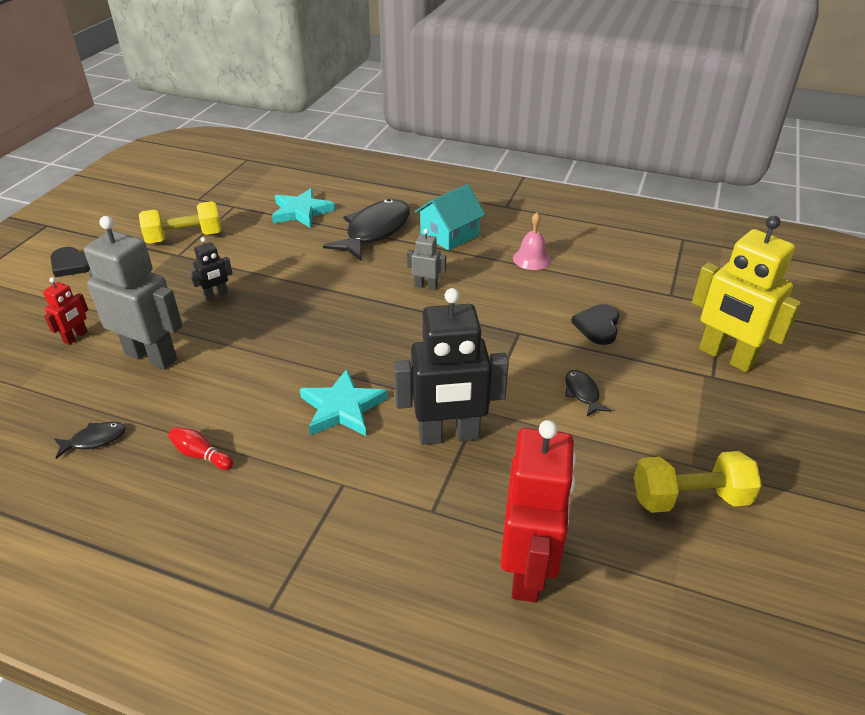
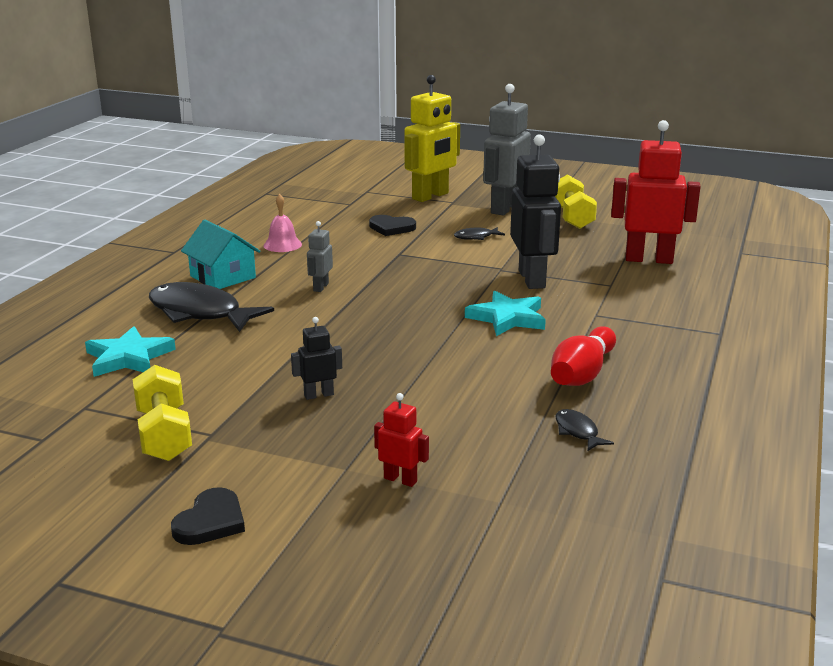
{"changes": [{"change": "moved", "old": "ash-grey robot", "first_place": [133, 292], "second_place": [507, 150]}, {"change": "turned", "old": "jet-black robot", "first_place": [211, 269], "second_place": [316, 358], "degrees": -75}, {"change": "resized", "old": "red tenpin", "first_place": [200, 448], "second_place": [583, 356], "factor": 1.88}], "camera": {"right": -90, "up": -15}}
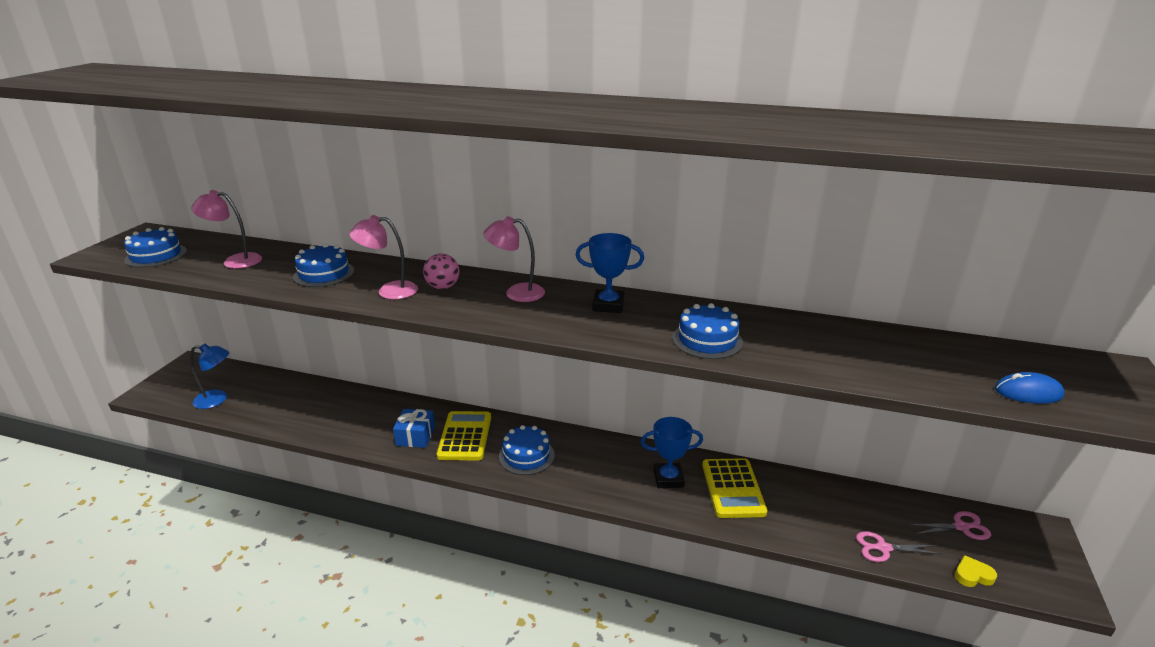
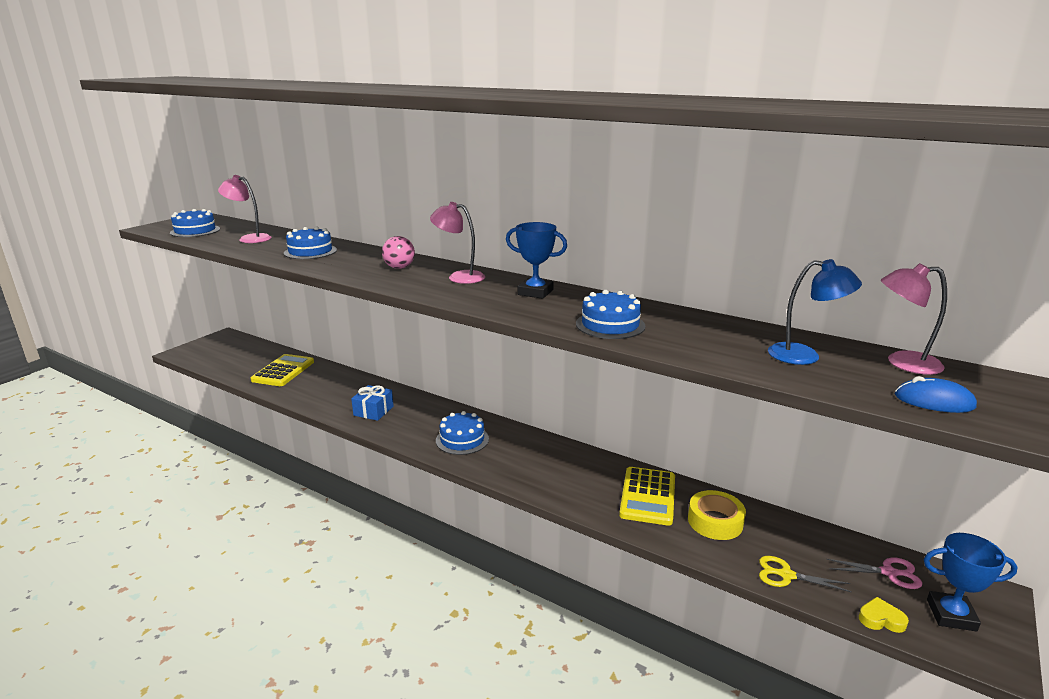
{"changes": [{"change": "moved", "old": "rosy reading lamp", "first_place": [383, 257], "second_place": [914, 319]}, {"change": "moved", "old": "royal blue reading lamp", "first_place": [209, 376], "second_place": [815, 312]}, {"change": "moved", "old": "bright yellow adding machine", "first_place": [464, 435], "second_place": [282, 370]}, {"change": "moved", "old": "royal blue prize cup", "first_place": [672, 452], "second_place": [971, 582]}, {"change": "recoloured", "old": "rosy shears", "new": "bright yellow shears", "first_place": [898, 546], "second_place": [805, 574]}, {"change": "added", "new": "bright yellow roll of tape", "second_place": [717, 515]}], "camera": {"right": 15, "up": -5}}
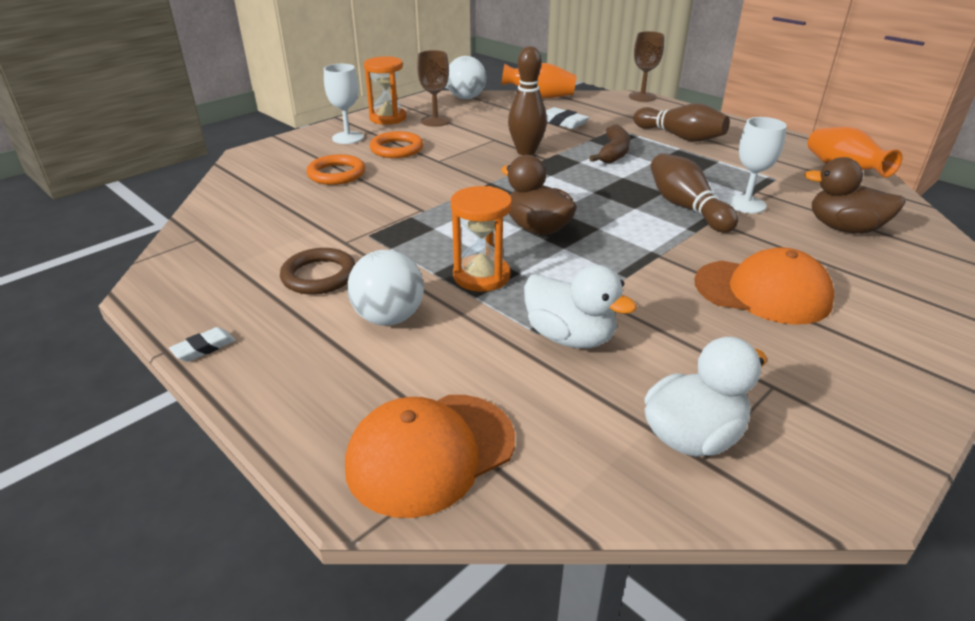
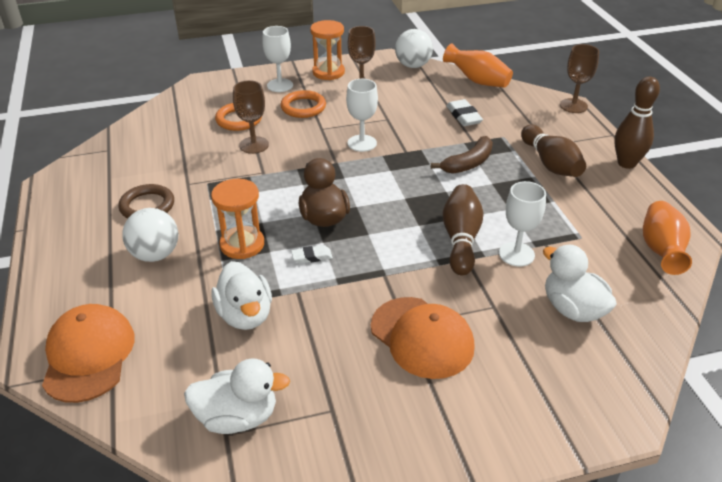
{"changes": [{"change": "moved", "old": "brown tenpin", "first_place": [527, 100], "second_place": [637, 122]}, {"change": "recoloured", "old": "brown toy duck", "new": "pure white toy duck", "first_place": [855, 195], "second_place": [580, 283]}, {"change": "moved", "old": "pure white pencil eraser", "first_place": [202, 344], "second_place": [312, 254]}, {"change": "turned", "old": "orange peaked cap", "first_place": [430, 456], "second_place": [88, 353], "degrees": 90}, {"change": "added", "new": "pure white wine glass", "second_place": [362, 115]}, {"change": "added", "new": "brown wine glass", "second_place": [251, 117]}], "camera": {"right": 30, "up": 5}}
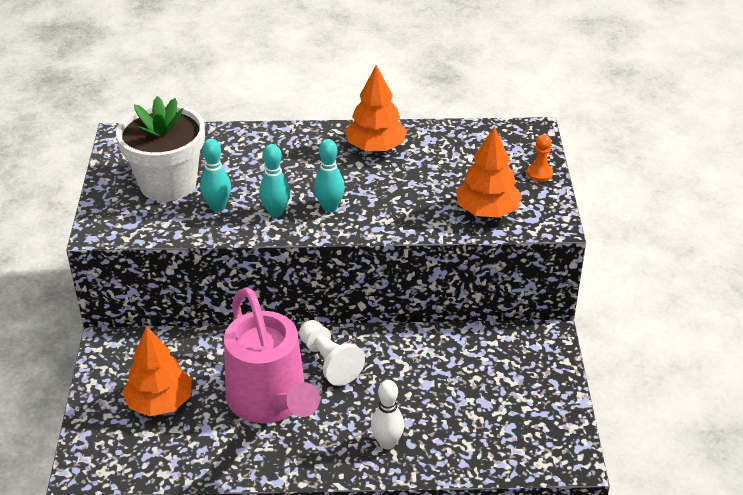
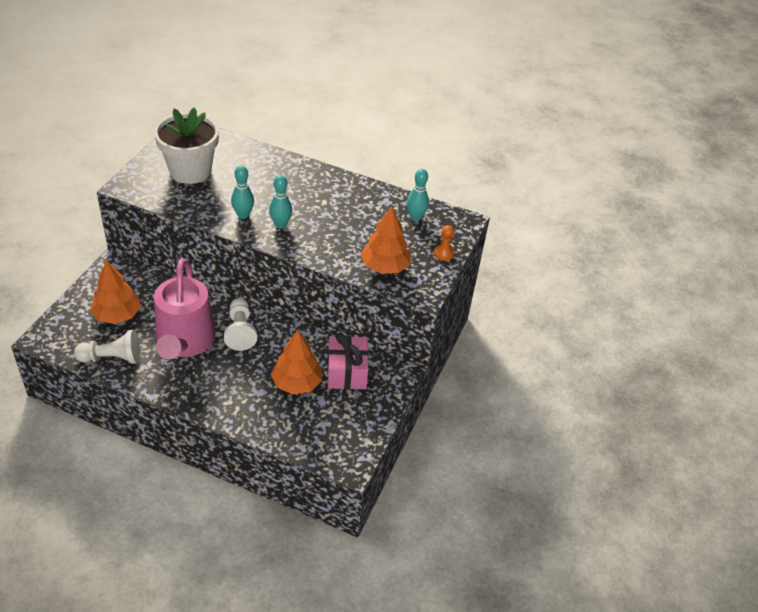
{"changes": [{"change": "moved", "old": "orange tree", "first_place": [376, 108], "second_place": [296, 362]}, {"change": "moved", "old": "teal tenpin", "first_place": [215, 175], "second_place": [418, 195]}, {"change": "removed", "old": "pure white tenpin", "first_place": [387, 414]}, {"change": "added", "new": "pure white game pawn", "second_place": [107, 347]}, {"change": "added", "new": "rosy gift", "second_place": [348, 361]}], "camera": {"right": 20, "up": 5}}
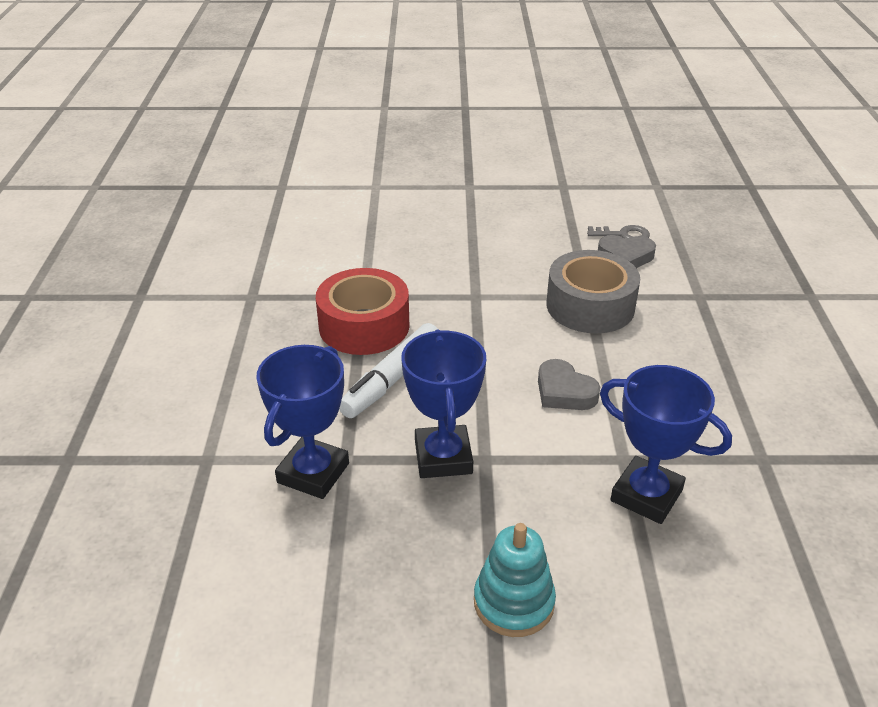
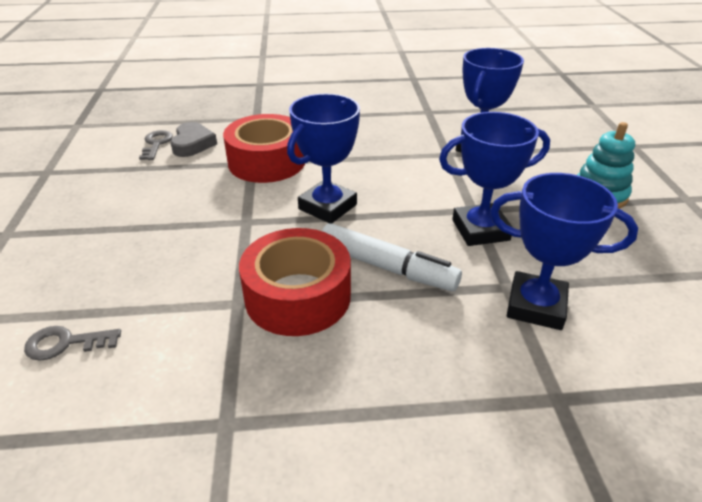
{"changes": [{"change": "recoloured", "old": "ash-grey roll of tape", "new": "red roll of tape", "first_place": [593, 291], "second_place": [264, 148]}, {"change": "removed", "old": "ash-grey love heart", "first_place": [569, 384]}, {"change": "added", "new": "royal blue prize cup", "second_place": [323, 158]}, {"change": "added", "new": "ash-grey key", "second_place": [72, 343]}], "camera": {"right": -95, "up": 0}}
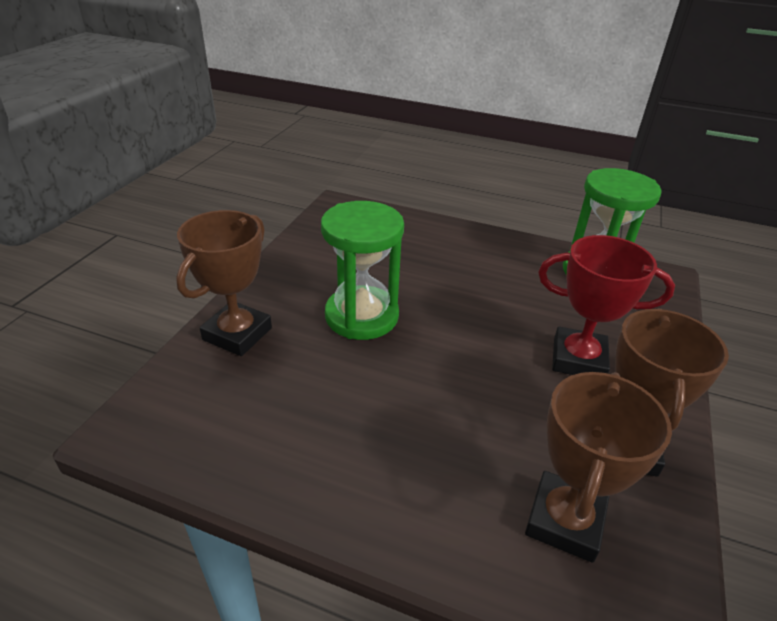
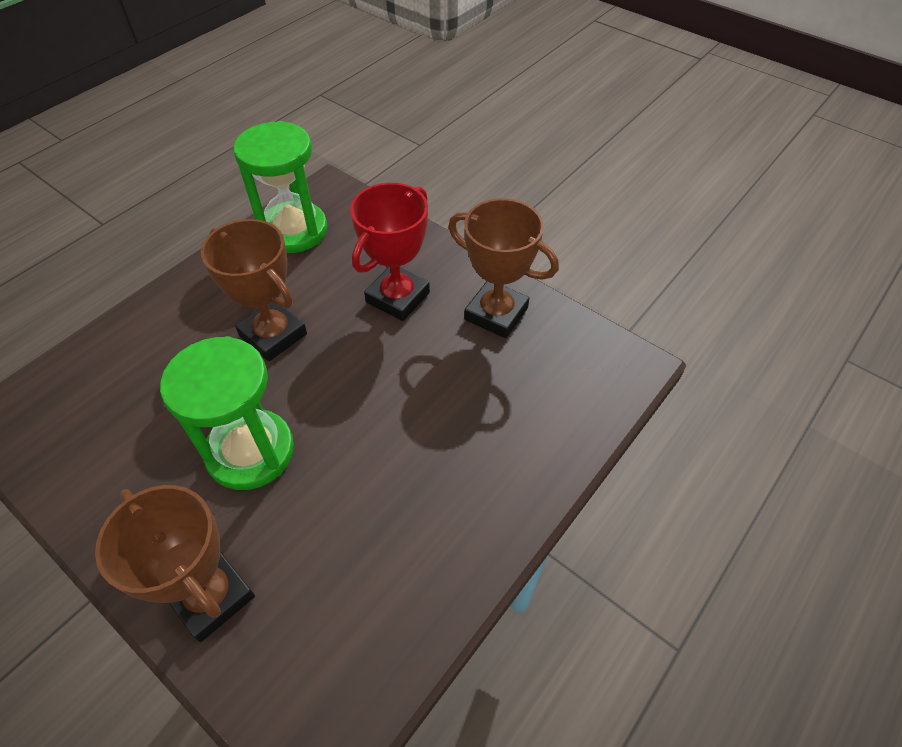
{"changes": [{"change": "moved", "old": "brown prize cup", "first_place": [598, 467], "second_place": [254, 290]}], "camera": {"right": -70, "up": 15}}
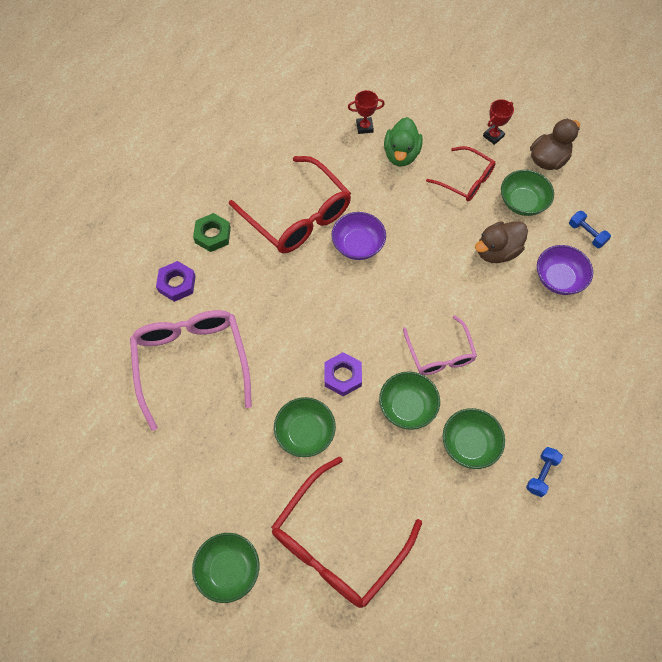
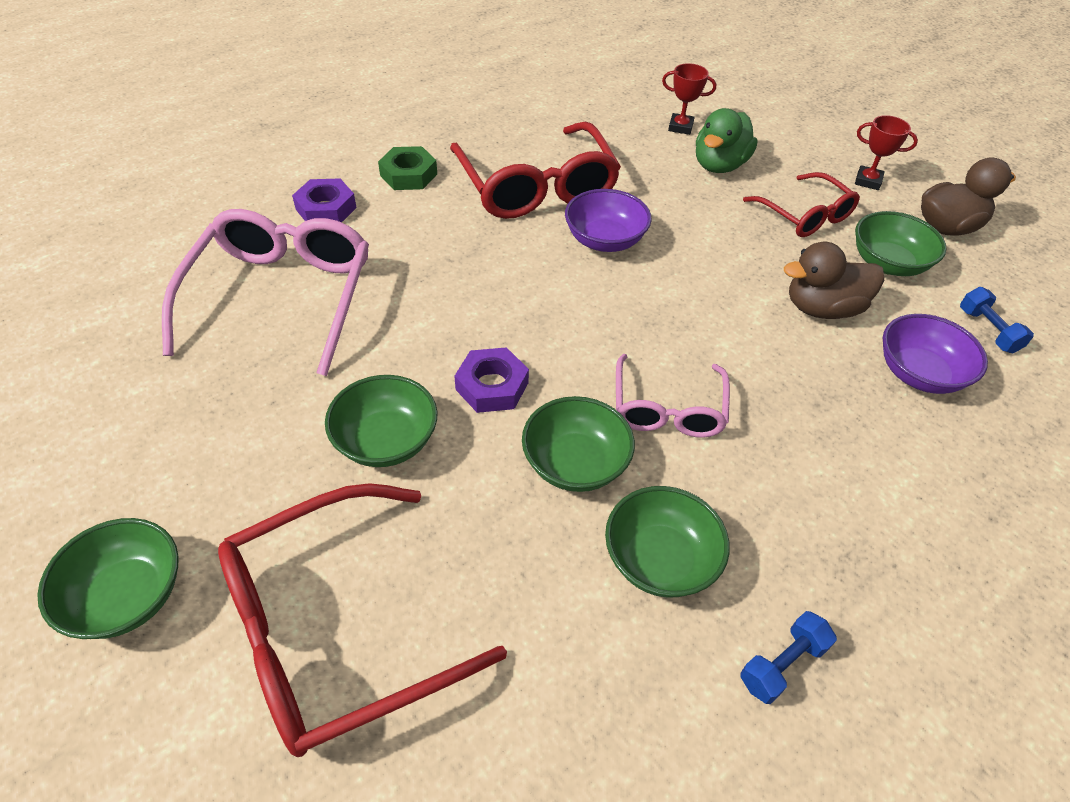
{"changes": [{"change": "turned", "old": "red prize cup", "first_place": [498, 122], "second_place": [886, 152], "degrees": 45}], "camera": {"right": 20, "up": -15}}
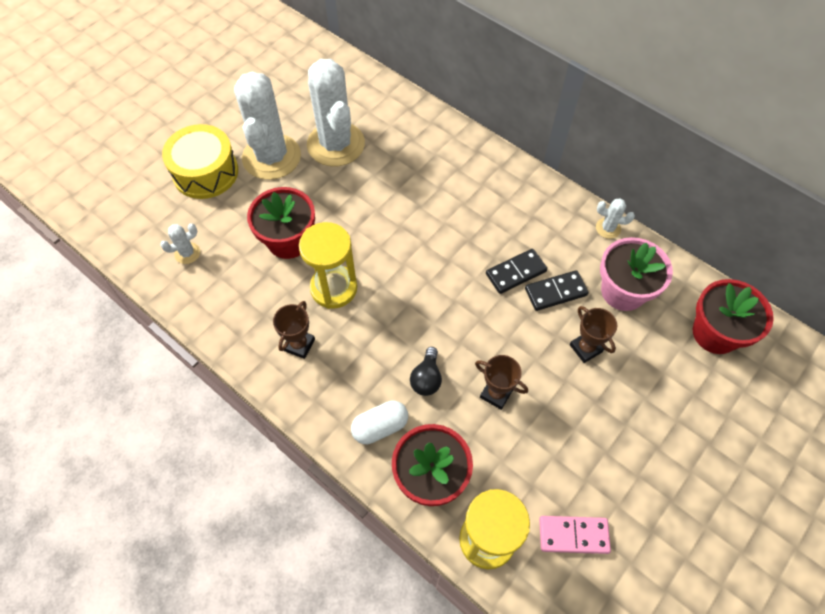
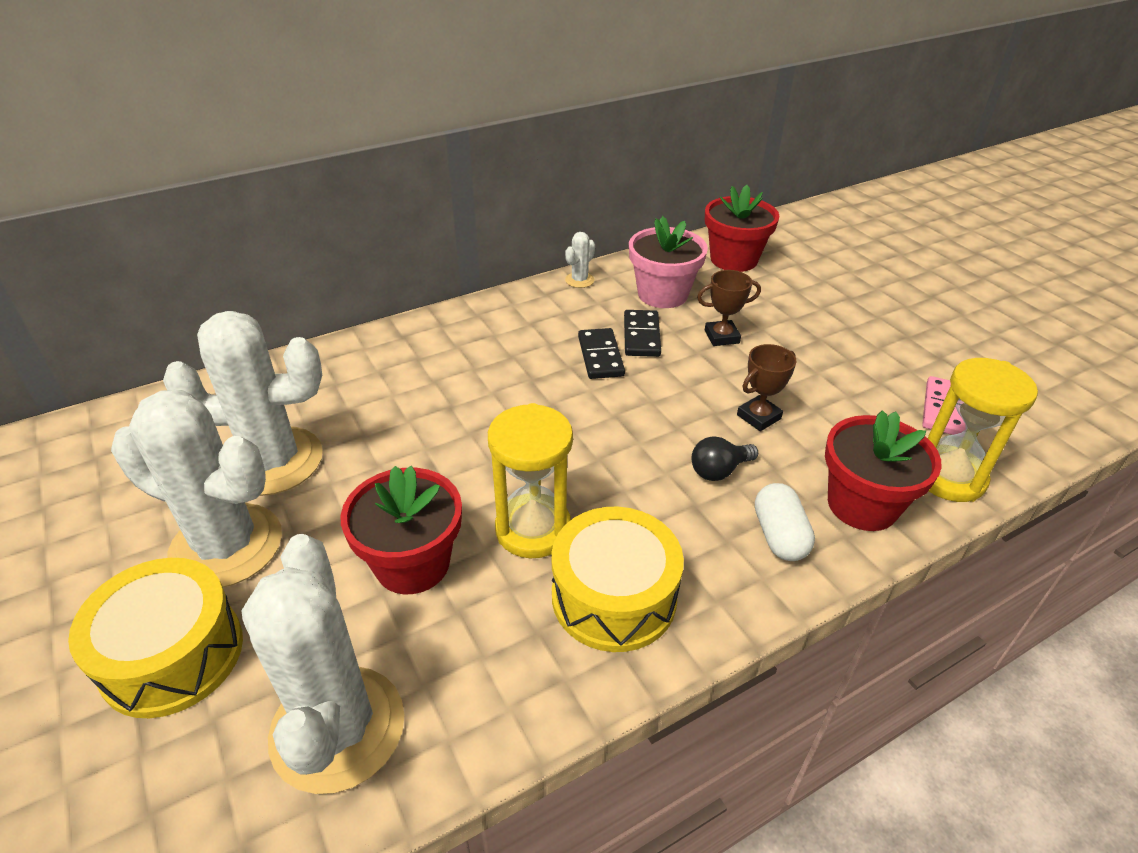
{"changes": [{"change": "resized", "old": "pure white cactus", "first_place": [180, 243], "second_place": [322, 664], "factor": 2.47}, {"change": "replaced", "old": "brown prize cup", "new": "bright yellow snare drum", "first_place": [294, 330], "second_place": [617, 579]}, {"change": "turned", "old": "jet-black bulb", "first_place": [426, 371], "second_place": [725, 458], "degrees": 120}], "camera": {"right": -70, "up": -20}}
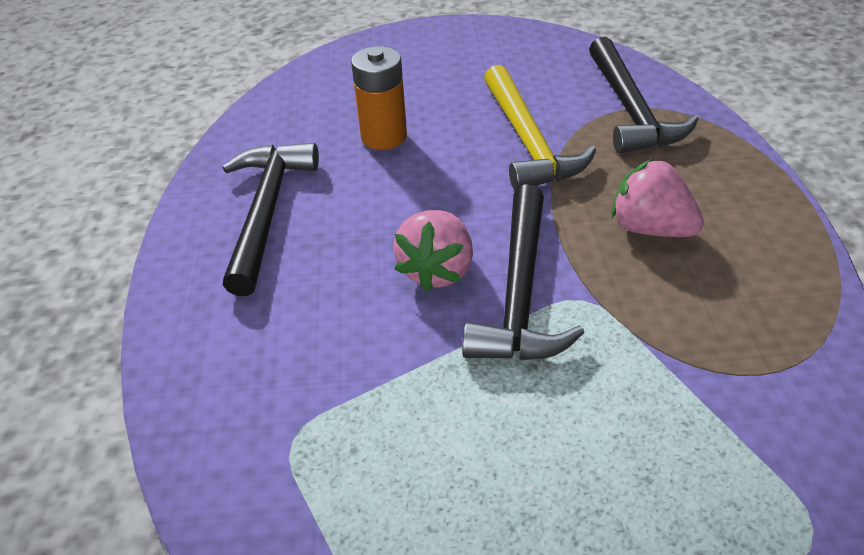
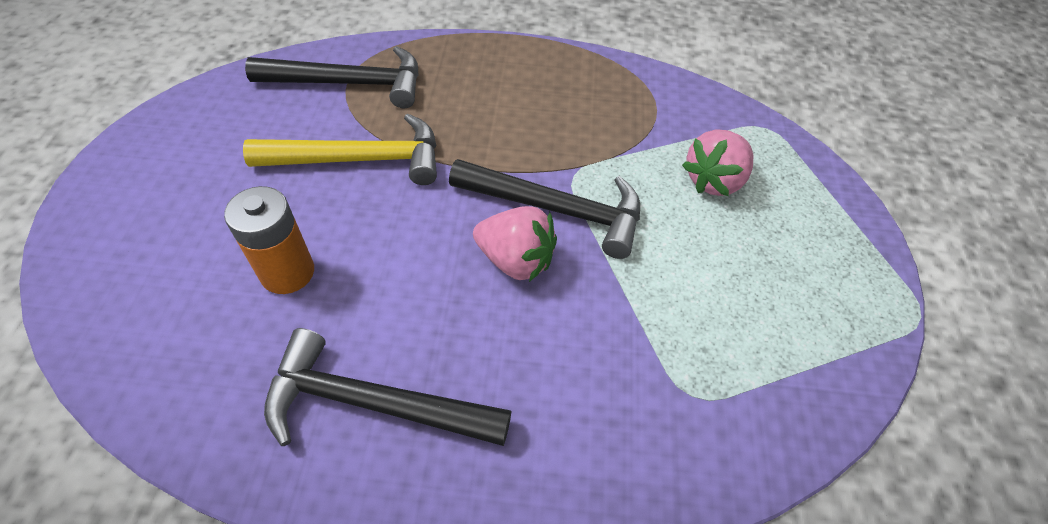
{"changes": [{"change": "moved", "old": "rosy toy strawberry", "first_place": [657, 198], "second_place": [717, 163]}], "camera": {"right": -85, "up": 10}}
